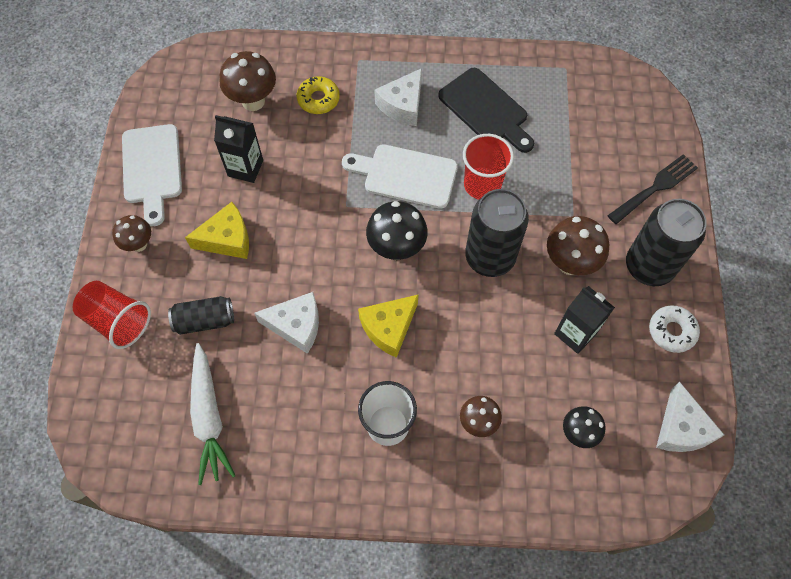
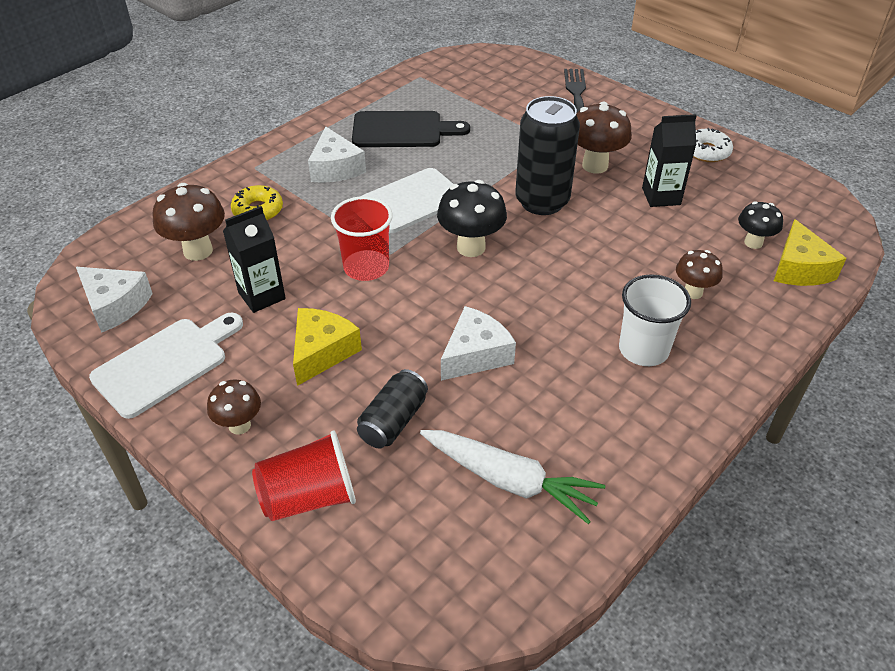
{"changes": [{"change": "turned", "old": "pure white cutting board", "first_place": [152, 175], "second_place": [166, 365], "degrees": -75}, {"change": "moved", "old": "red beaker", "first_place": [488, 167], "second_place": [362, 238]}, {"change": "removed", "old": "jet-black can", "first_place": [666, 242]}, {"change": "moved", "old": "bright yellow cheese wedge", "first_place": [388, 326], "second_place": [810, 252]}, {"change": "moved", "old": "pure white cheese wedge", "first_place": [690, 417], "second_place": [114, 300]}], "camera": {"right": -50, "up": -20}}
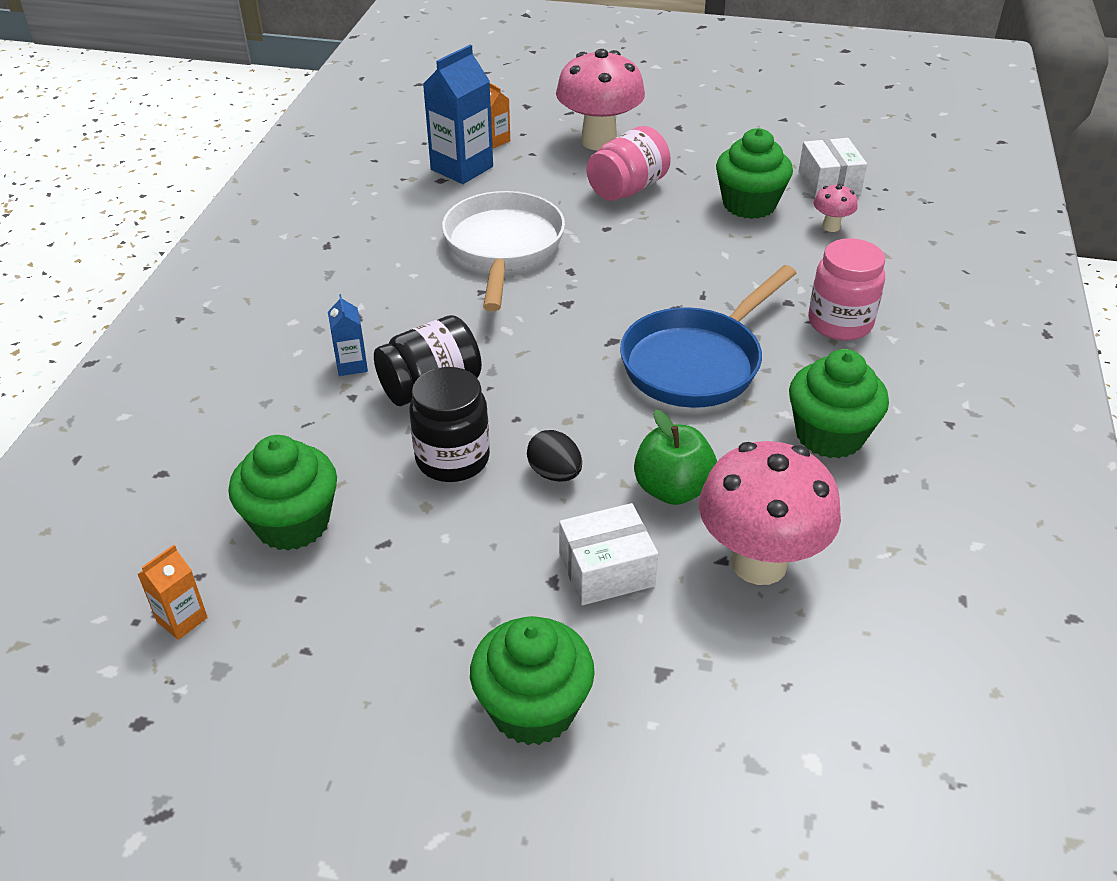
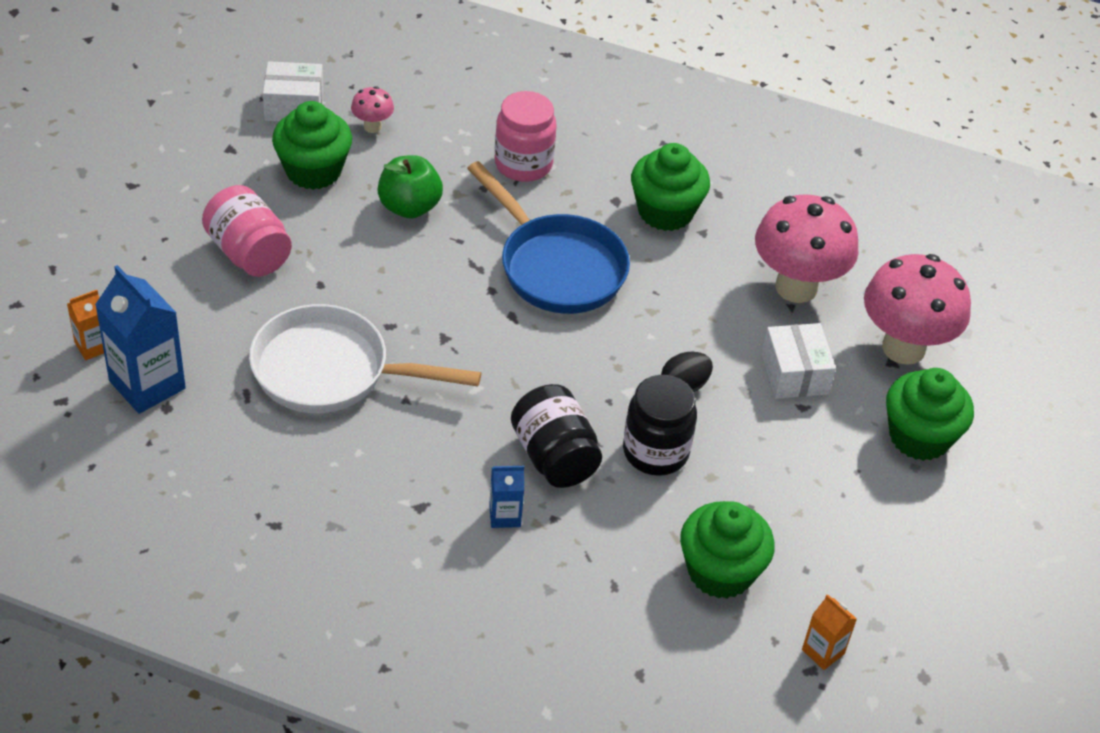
{"changes": [{"change": "moved", "old": "rosy fungus", "first_place": [600, 99], "second_place": [917, 309]}, {"change": "moved", "old": "green toy apple", "first_place": [675, 457], "second_place": [410, 187]}], "camera": {"right": -85, "up": 5}}
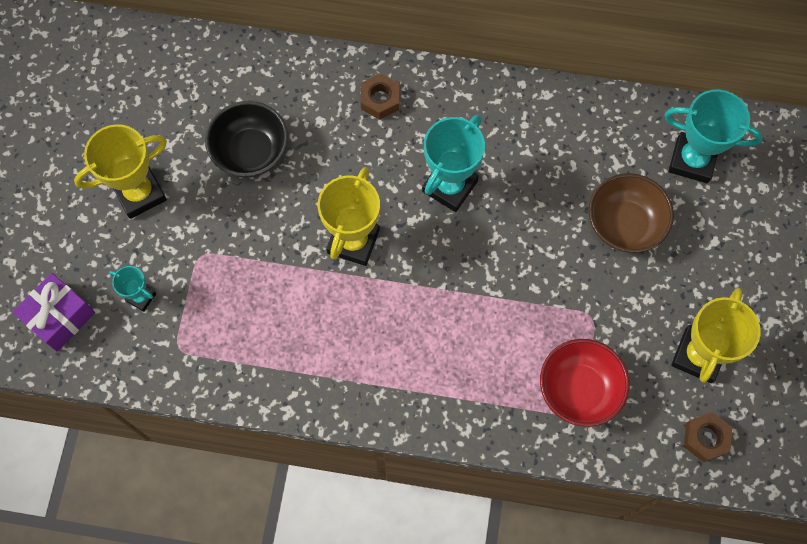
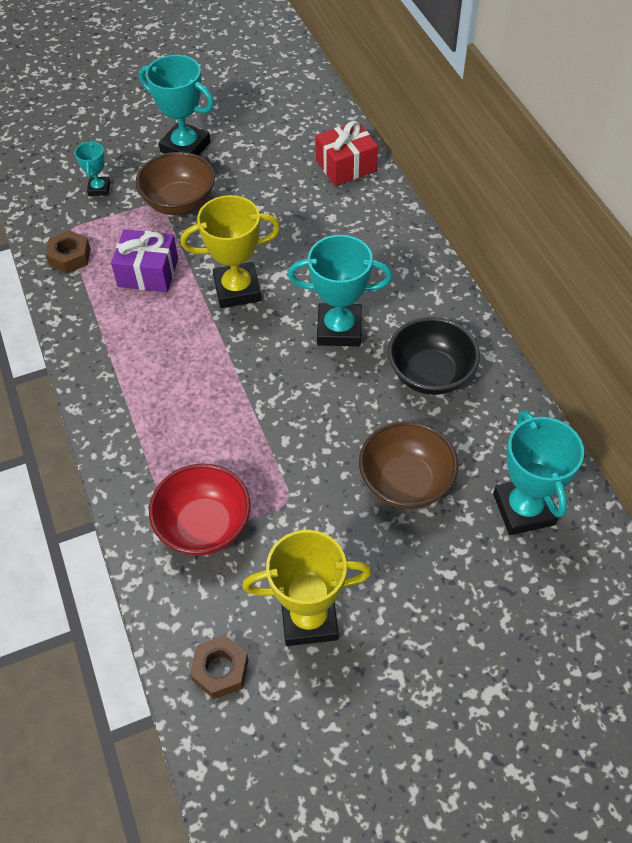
{"changes": [{"change": "moved", "old": "brown nut", "first_place": [380, 96], "second_place": [68, 251]}, {"change": "moved", "old": "jet-black serving bowl", "first_place": [246, 139], "second_place": [434, 356]}, {"change": "recoloured", "old": "bright yellow prize cup", "new": "teal prize cup", "first_place": [120, 171], "second_place": [176, 105]}, {"change": "moved", "old": "royal purple gift", "first_place": [53, 312], "second_place": [144, 260]}, {"change": "added", "new": "red gift", "second_place": [347, 153]}, {"change": "added", "new": "brown serving bowl", "second_place": [175, 183]}], "camera": {"right": 60, "up": -15}}
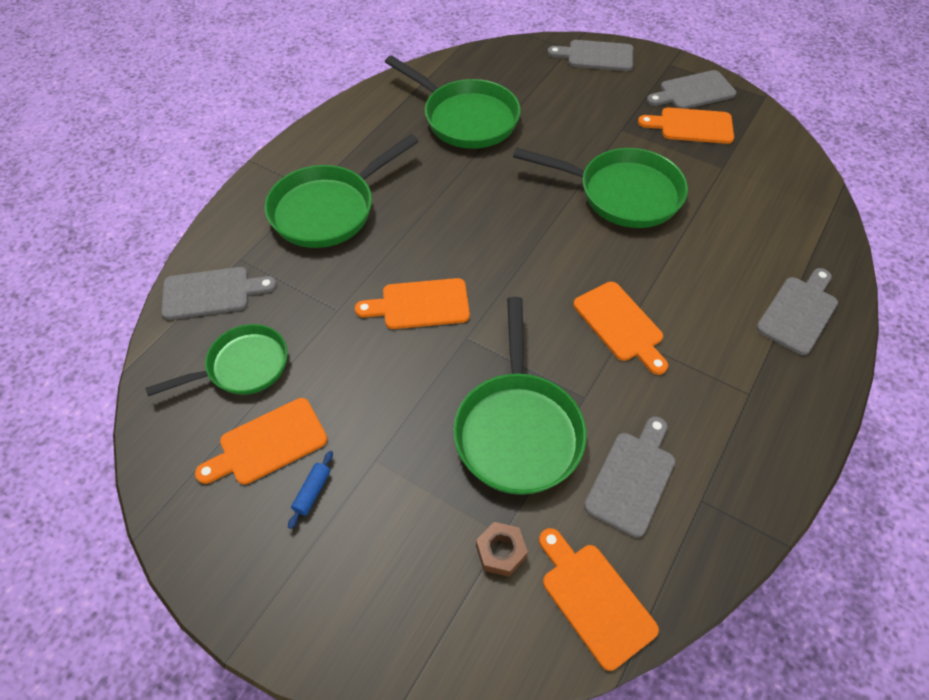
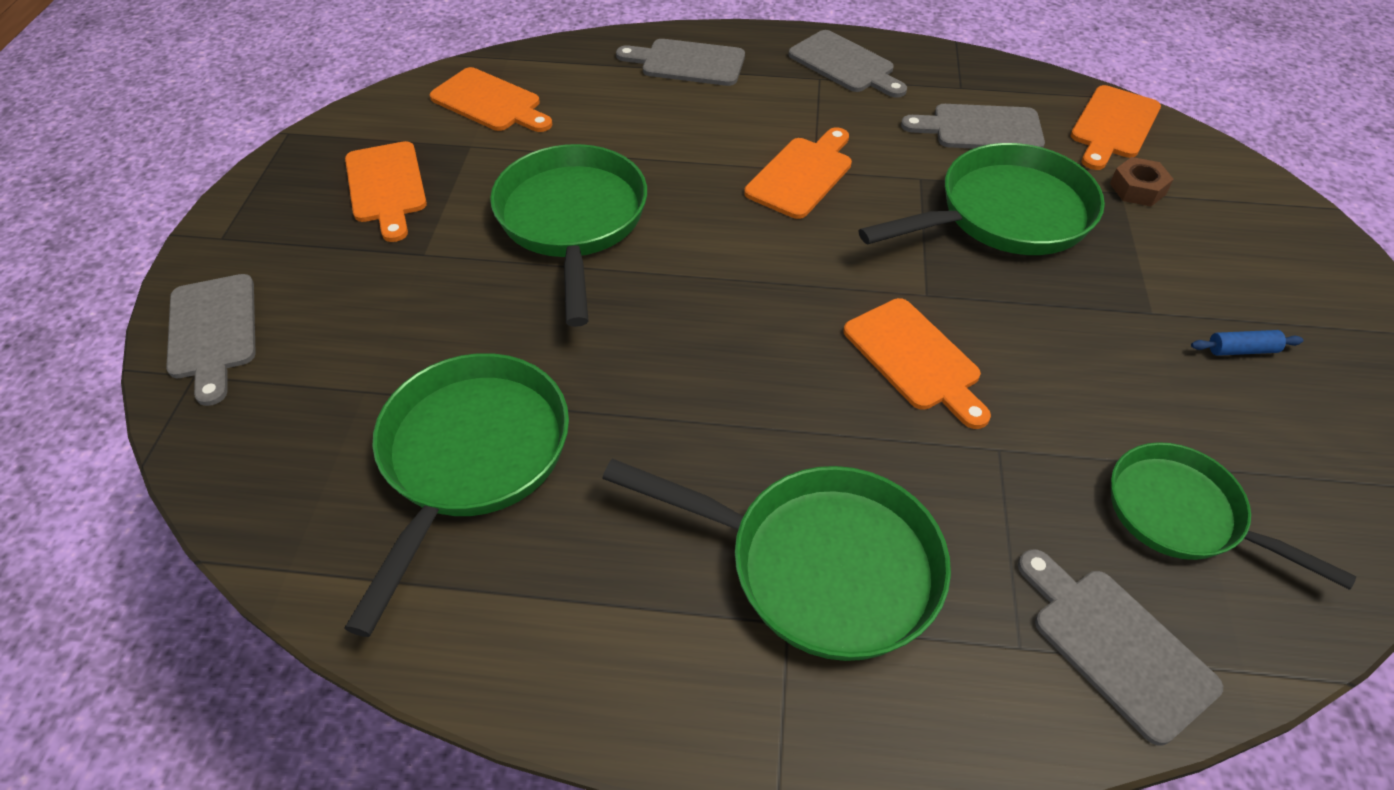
{"changes": [{"change": "moved", "old": "ash-grey cutting board", "first_place": [691, 89], "second_place": [847, 64]}, {"change": "moved", "old": "orange cutting board", "first_place": [261, 441], "second_place": [491, 99]}], "camera": {"right": -115, "up": -5}}
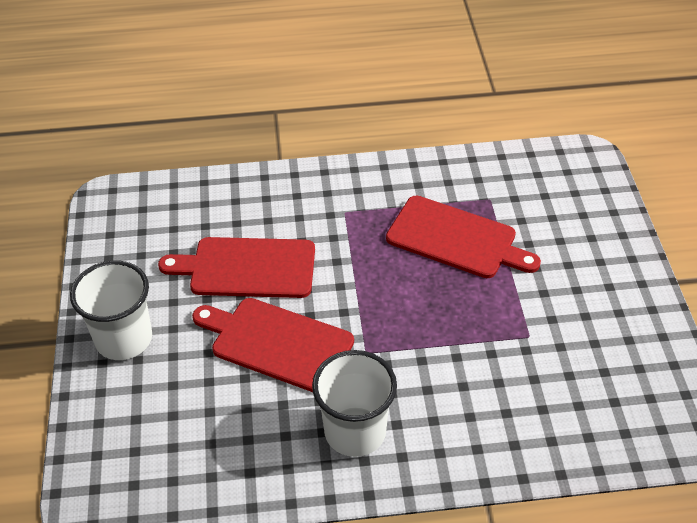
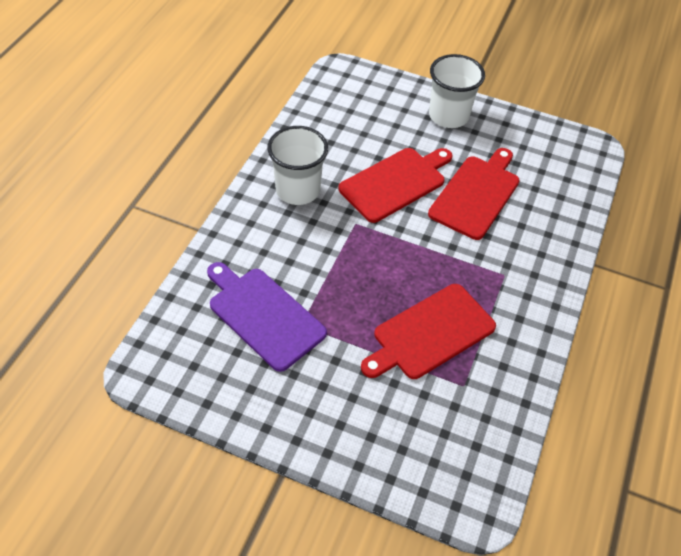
{"changes": [{"change": "added", "new": "royal purple cutting board", "second_place": [267, 317]}], "camera": {"right": 115, "up": 5}}
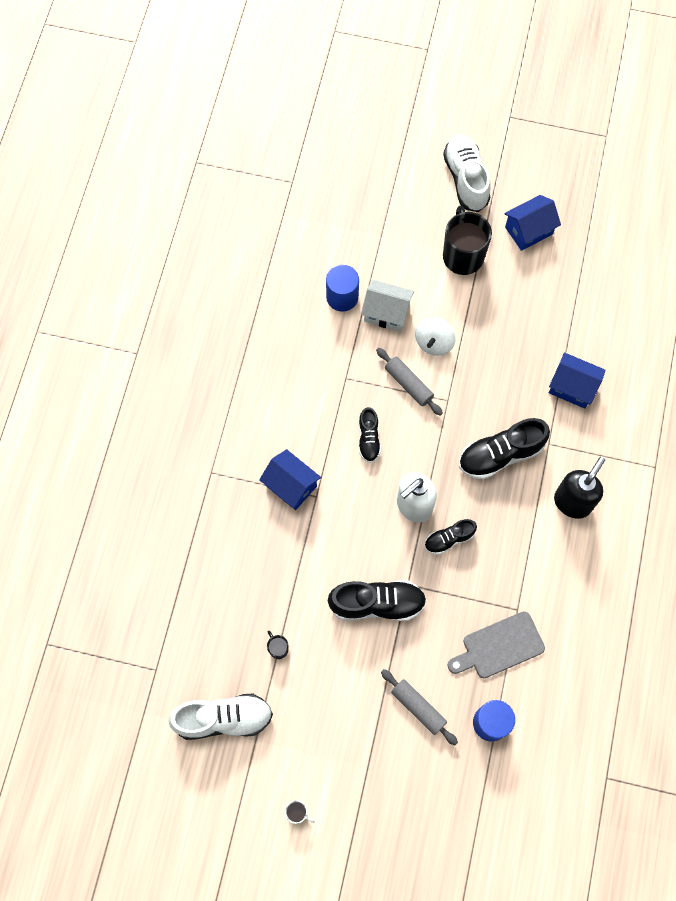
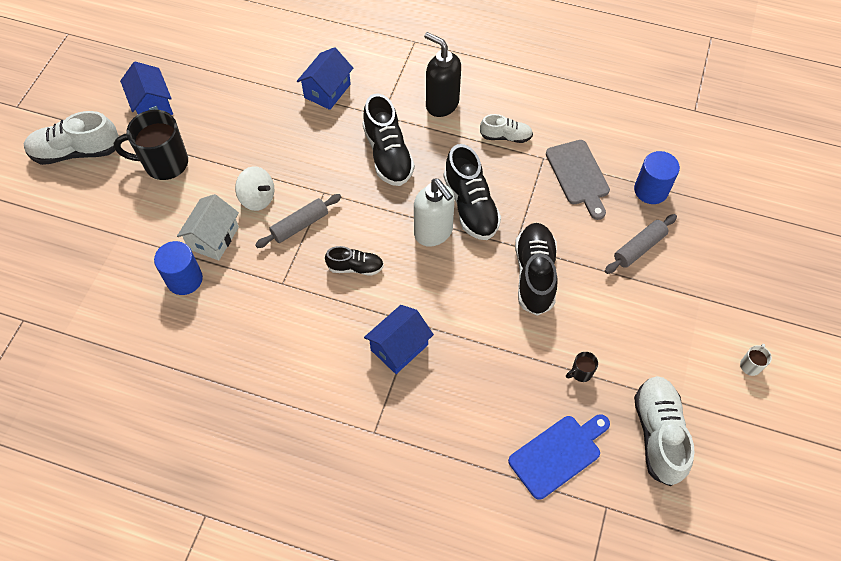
{"changes": [{"change": "resized", "old": "jet-black shoe", "first_place": [451, 537], "second_place": [472, 192], "factor": 1.74}, {"change": "added", "new": "pure white shoe", "second_place": [506, 128]}, {"change": "added", "new": "royal blue cutting board", "second_place": [559, 457]}], "camera": {"right": -85, "up": -10}}
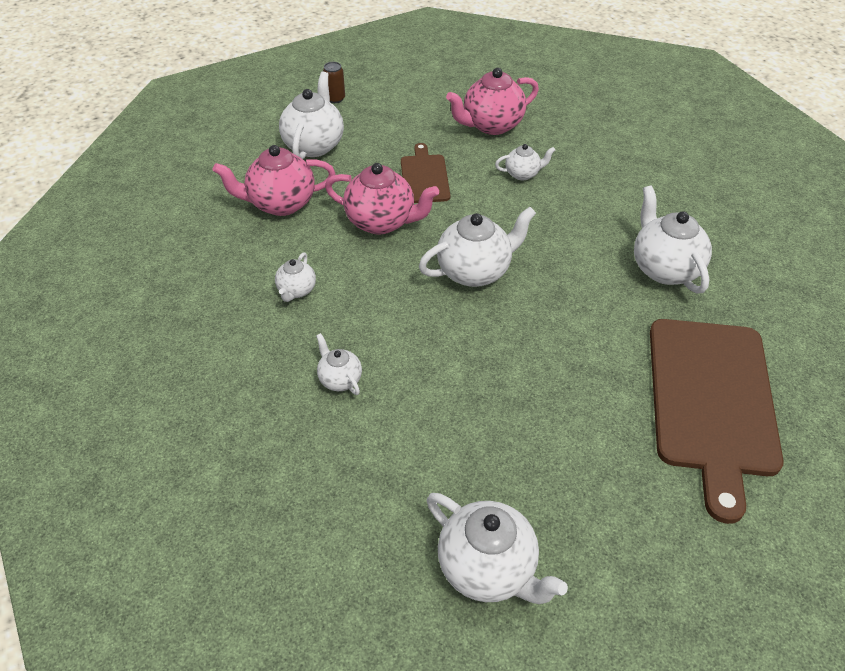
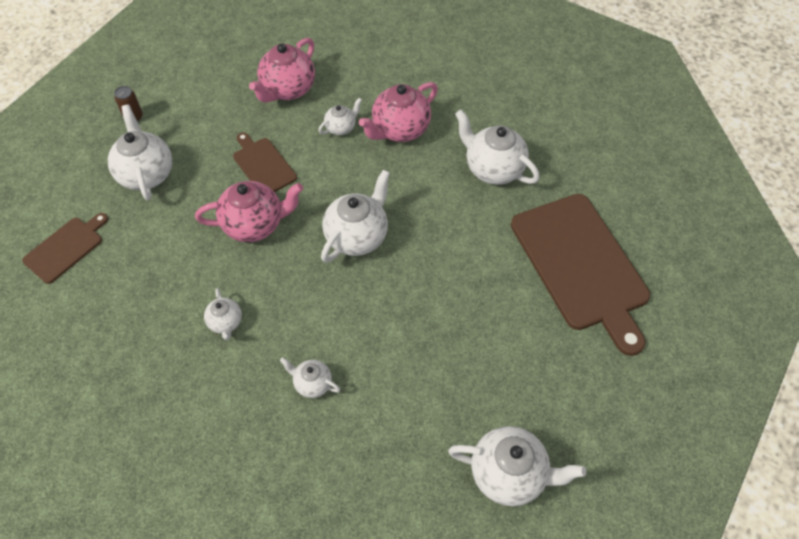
{"changes": [{"change": "moved", "old": "rosy tea pot", "first_place": [274, 180], "second_place": [398, 112]}, {"change": "added", "new": "brown cutting board", "second_place": [65, 248]}], "camera": {"right": -30, "up": 10}}
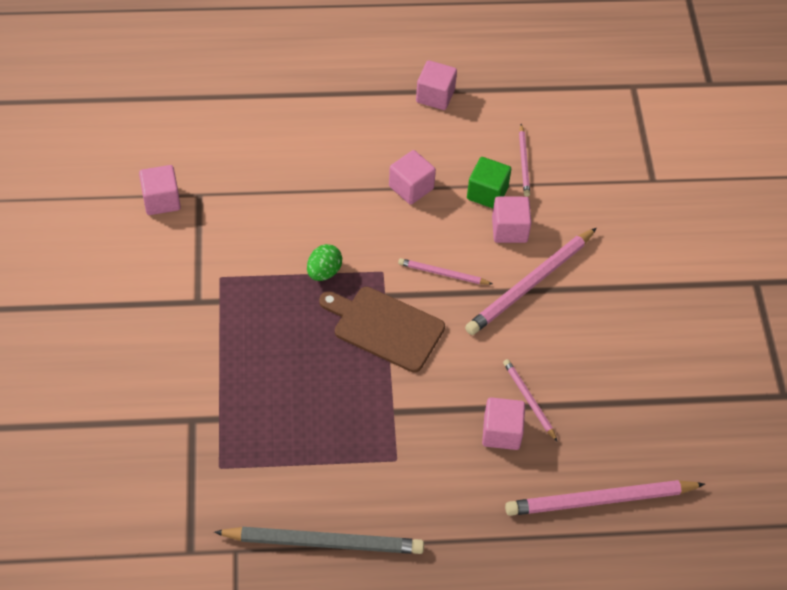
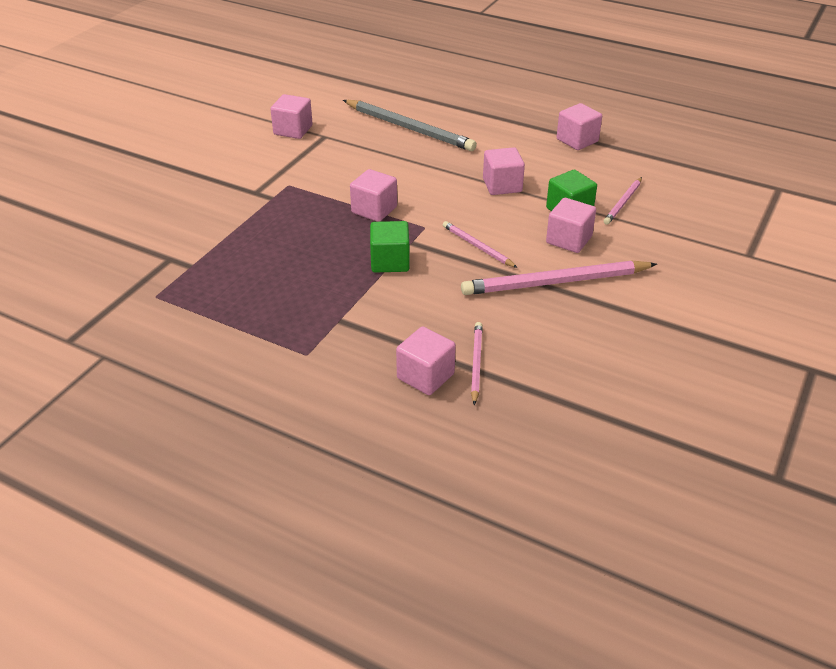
{"changes": [{"change": "replaced", "old": "green toy egg", "new": "rosy cube", "first_place": [324, 262], "second_place": [373, 195]}, {"change": "replaced", "old": "brown cutting board", "new": "green cube", "first_place": [382, 330], "second_place": [390, 246]}, {"change": "removed", "old": "rosy wooden pencil", "first_place": [605, 498]}, {"change": "moved", "old": "ash-grey wooden pencil", "first_place": [319, 540], "second_place": [410, 125]}], "camera": {"right": 35, "up": -15}}
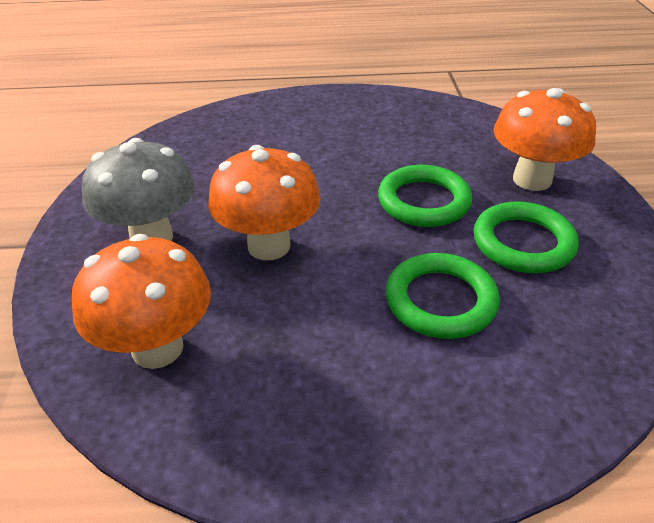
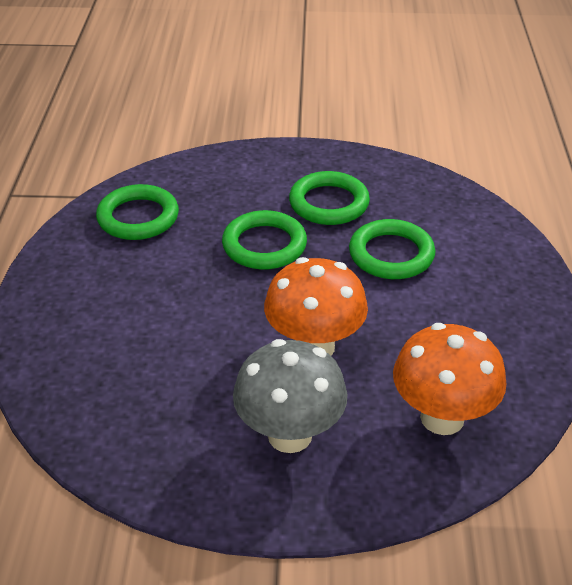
{"changes": [{"change": "removed", "old": "orange fungus", "first_place": [545, 139]}, {"change": "added", "new": "green hoop", "second_place": [137, 212]}], "camera": {"right": -85, "up": 0}}
